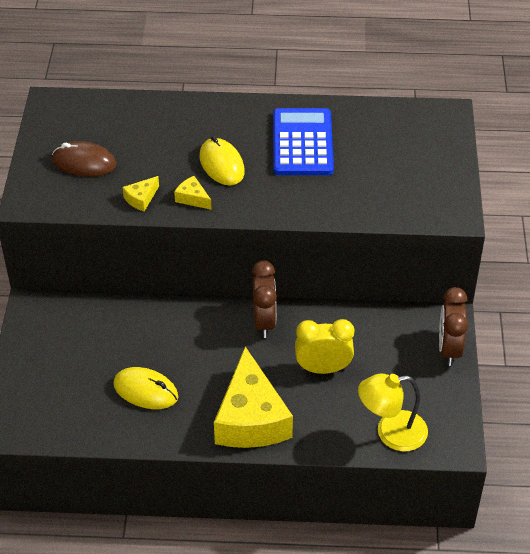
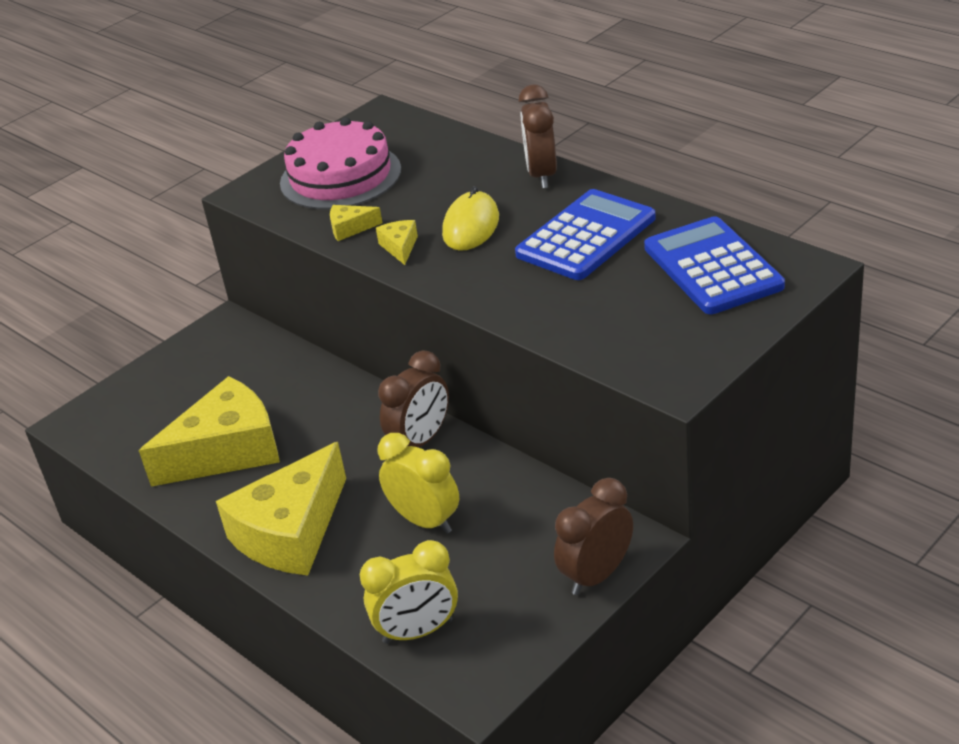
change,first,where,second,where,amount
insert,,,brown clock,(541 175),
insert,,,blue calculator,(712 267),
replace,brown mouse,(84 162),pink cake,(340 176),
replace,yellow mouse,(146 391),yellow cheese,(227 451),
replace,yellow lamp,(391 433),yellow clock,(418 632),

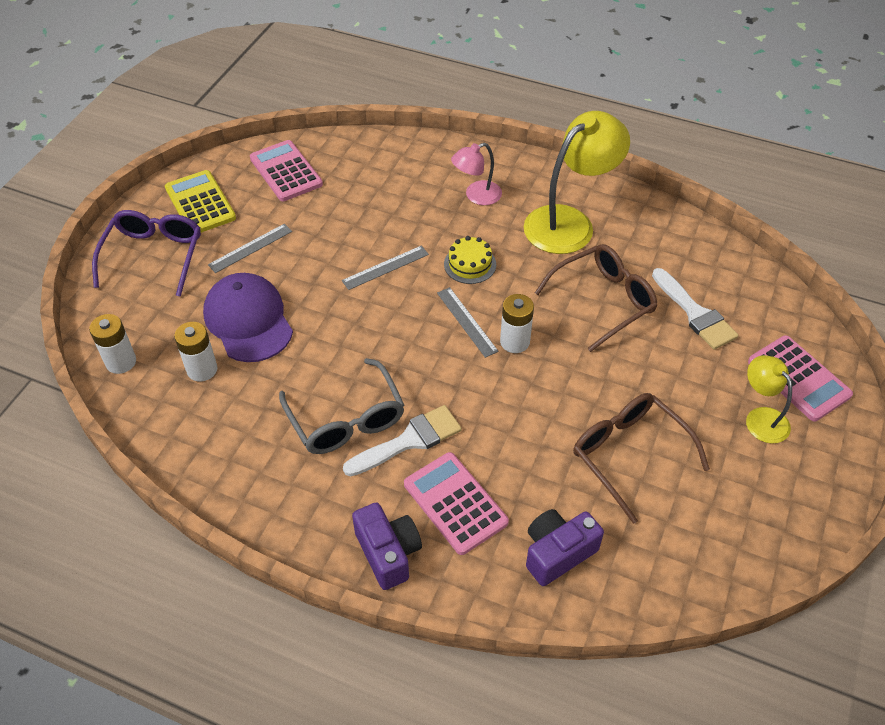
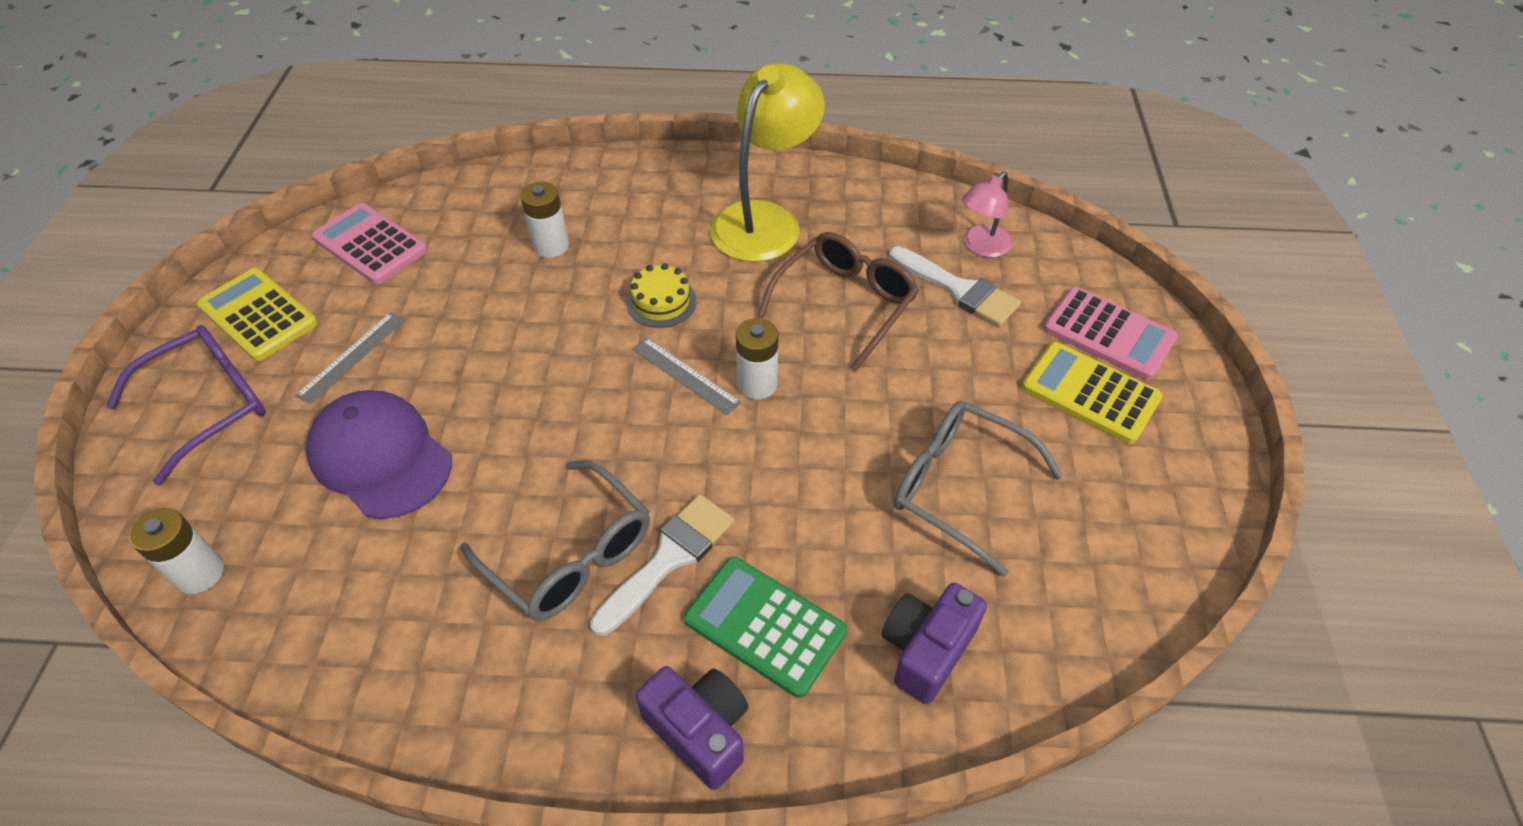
change,first,where,second,where,amount
delete,grey ruler,(385 267),,,
move,white battery,(202 369),,(551 246),
move,pink lamp,(476 196),,(981 247),
replace,yellow lamp,(761 418),yellow calculator,(1090 393),
recolor,pink calculator,(455 503),green calculator,(765 626),
recolor,brown glasses,(630 455),grey glasses,(960 488),
rotate,purple glasses,(153 257),,(208 406),60 degrees clockwise

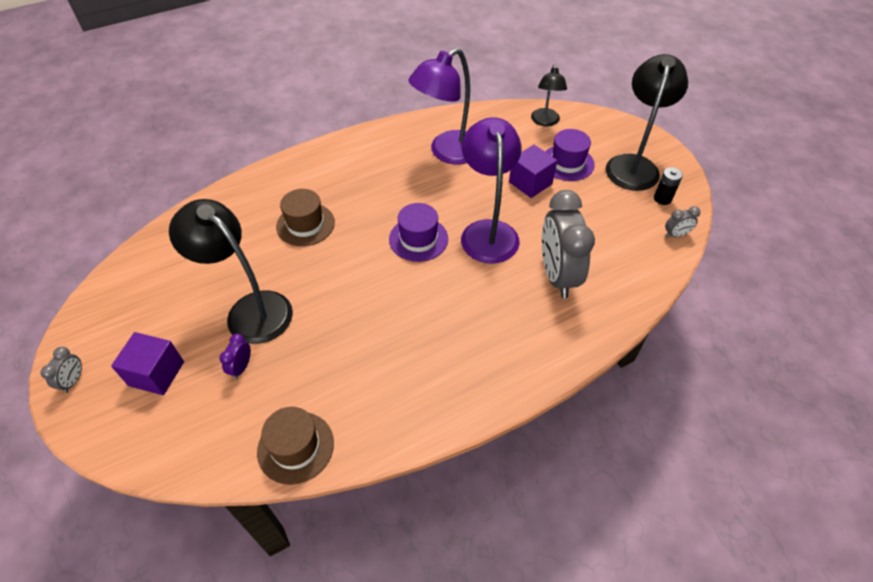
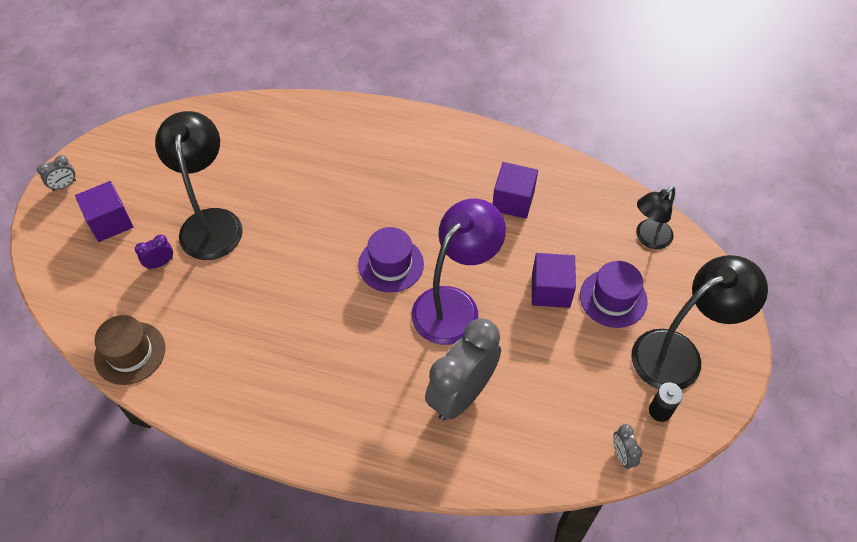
change,first,where,second,where,amount
delete,brown hat,(305 224),,,
replace,purple lamp,(447 153),purple cube,(513 201),
rotate,grey clock,(676 235),,(622 455),45 degrees clockwise

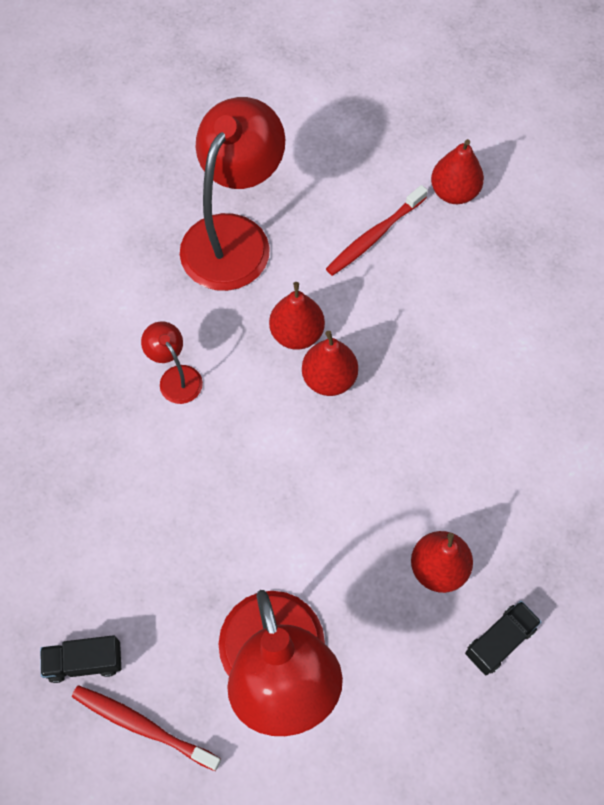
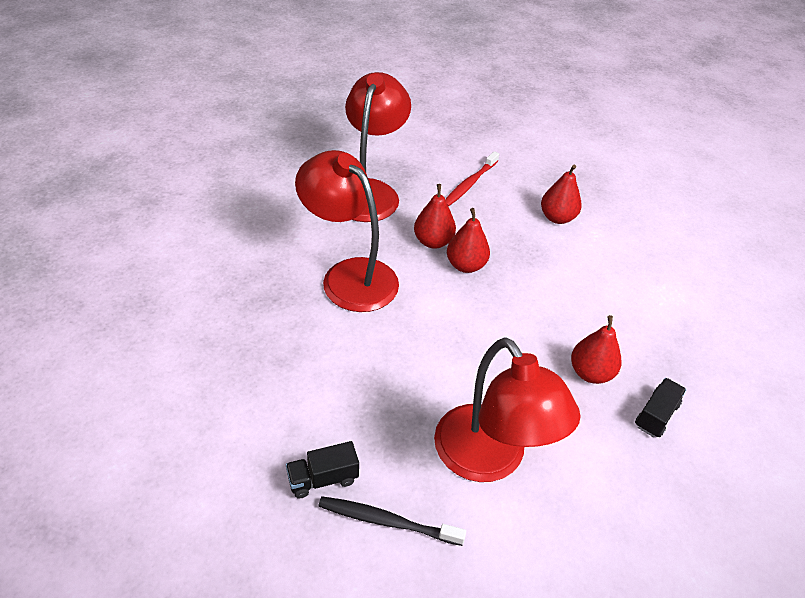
change,first,where,second,where,amount
move,red pear,(454 192),,(557 218),
recolor,red toothbrush,(142 725),black toothbrush,(386 521),
resize,red lamp,(176 377),,(349 275),x2.22

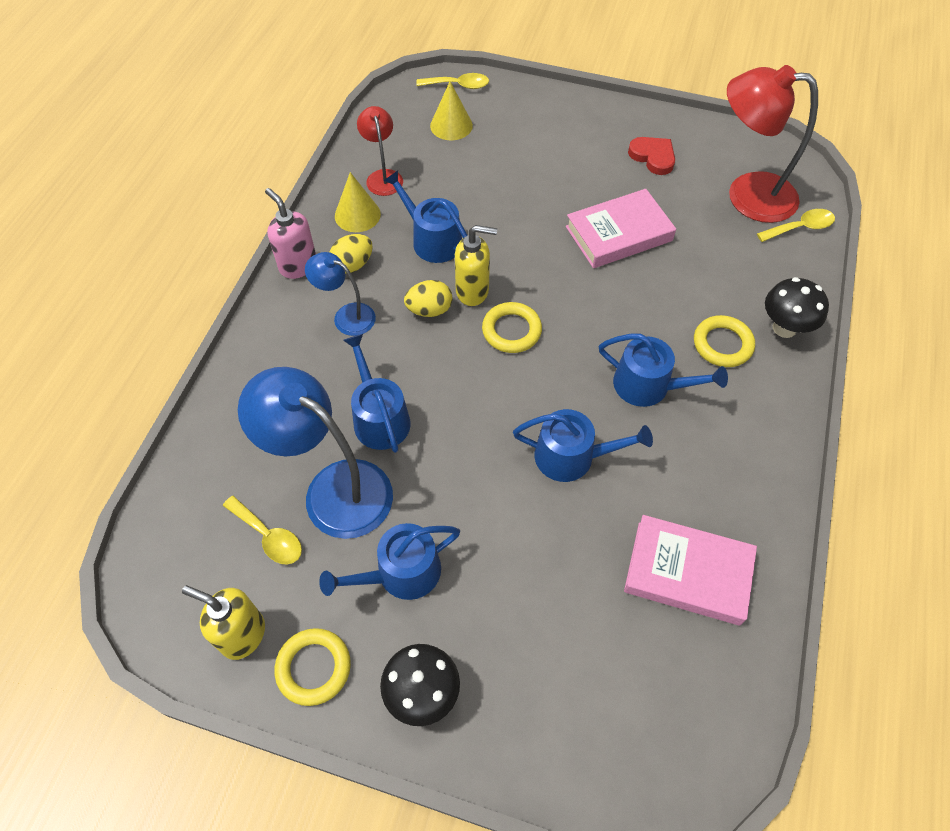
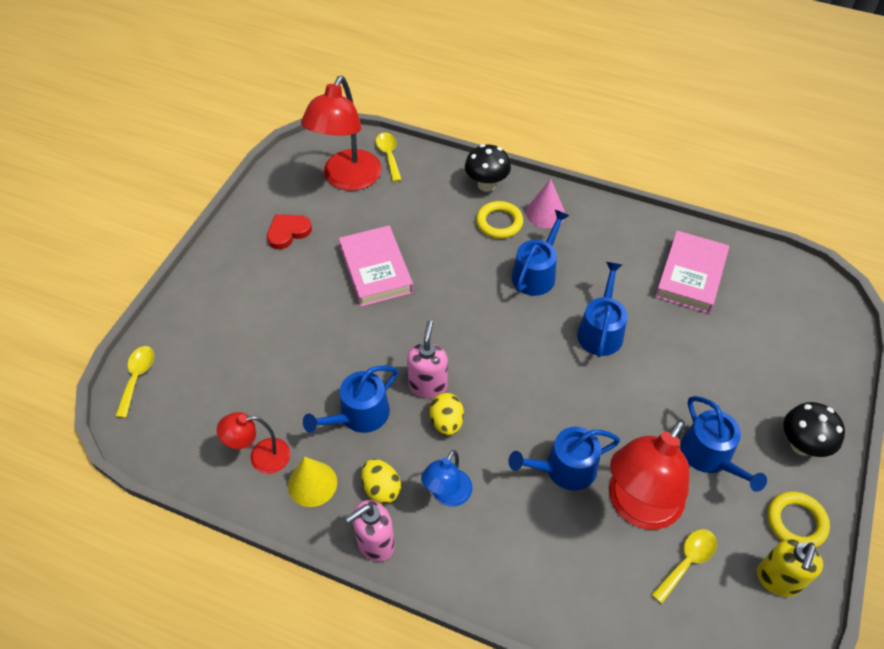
change,first,where,second,where,amount
delete,yellow cone,(451 125),,,
delete,yellow ring,(511 330),,,
insert,,,pink cone,(545 213),
recolor,blue lamp,(333 489),red lamp,(637 507),
recolor,yellow soap dispenser,(473 291),pink soap dispenser,(428 385),

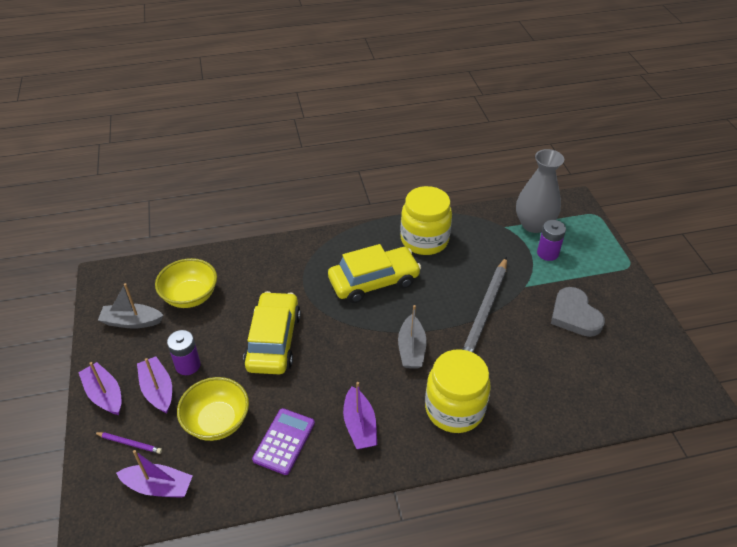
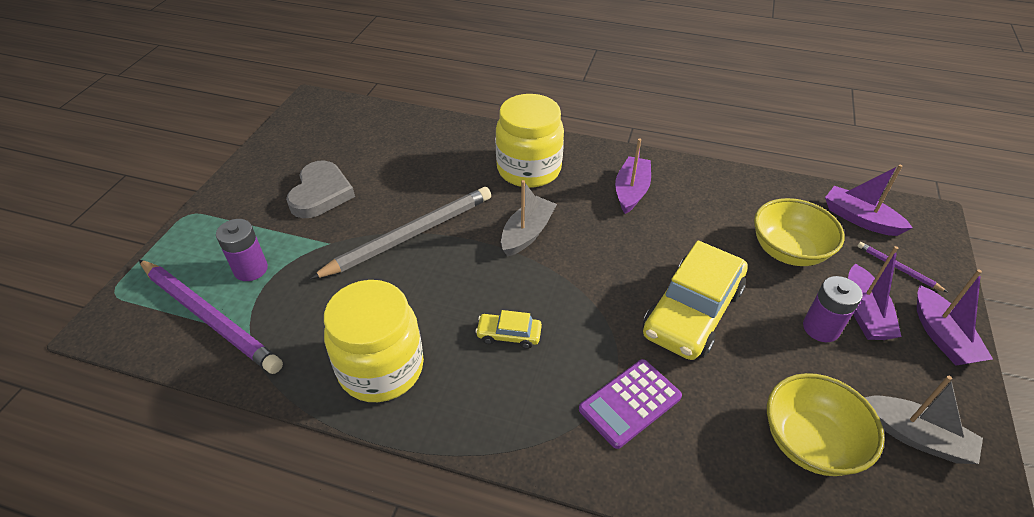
change,first,where,second,where,amount
move,purple calculator,(284 441),,(630 403),
replace,grey vase,(533 224),purple pencil,(209 317),
resize,yellow car,(374 281),,(509 335),x0.45

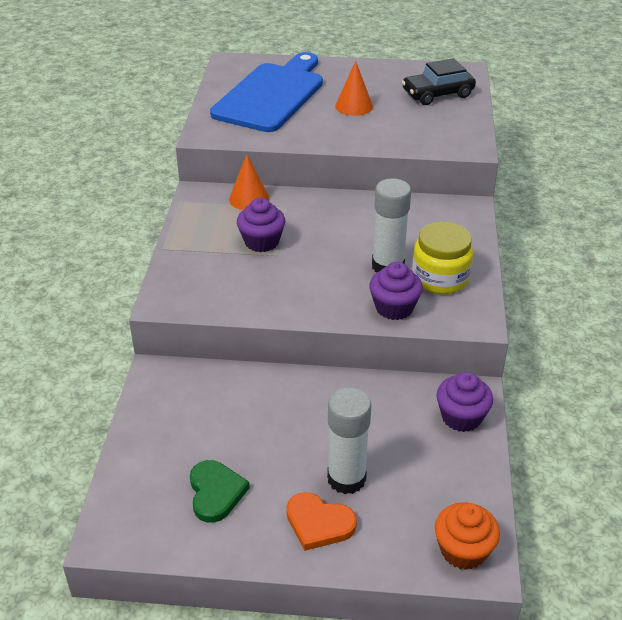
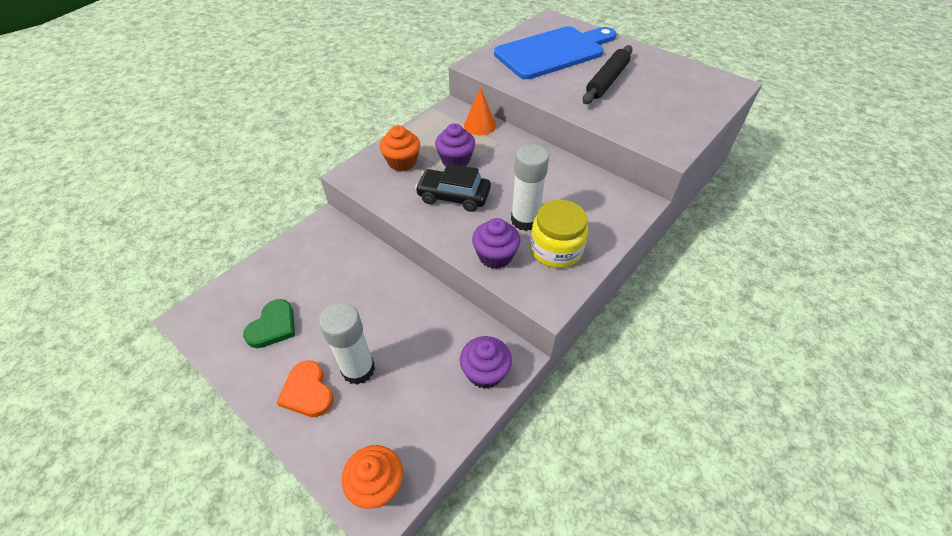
change,first,where,second,where,amount
insert,,,orange cupcake,(402 162),
move,black car,(437 94),,(453 196),
replace,orange cone,(354 106),black rolling pin,(607 81),

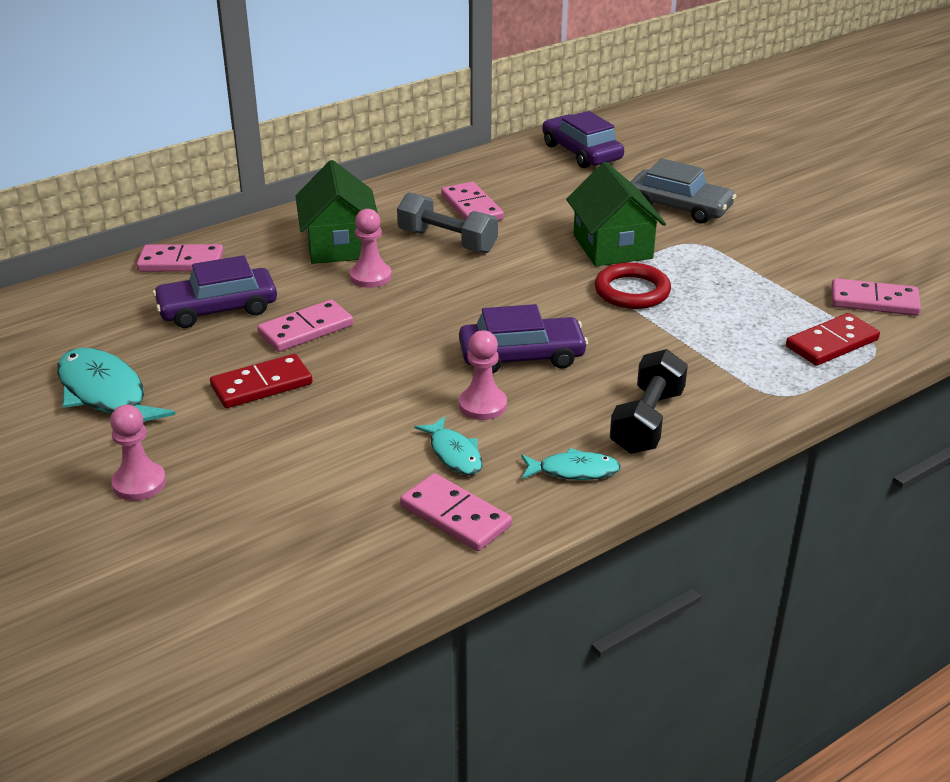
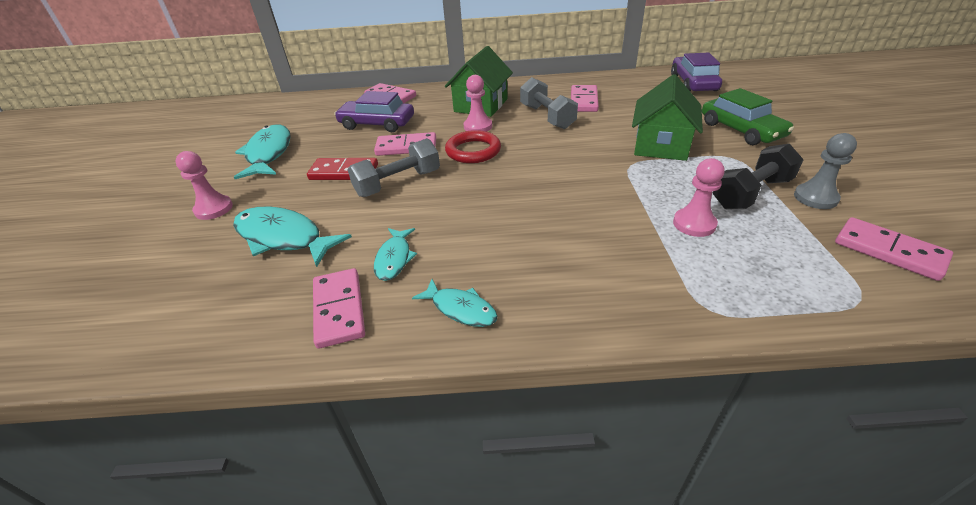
change,first,where,second,where,amount
delete,purple car,(521 356),,,
delete,red domino,(831 343),,,
insert,,,turquoise fish,(283 238),
insert,,,grey dumbbell,(398 183),
insert,,,grey pawn,(815 198),
move,pink pawn,(482 405),,(694 224),
move,red ring,(632 291),,(473 151),
move,black dumbbell,(647 421),,(751 193),
recolor,grey car,(679 207),green car,(741 130),

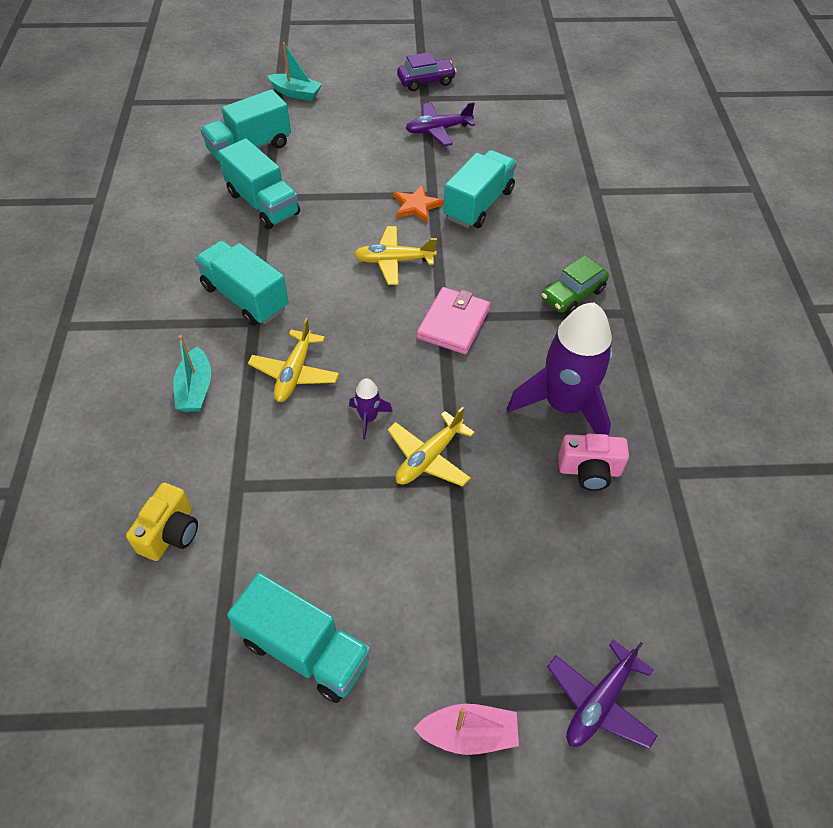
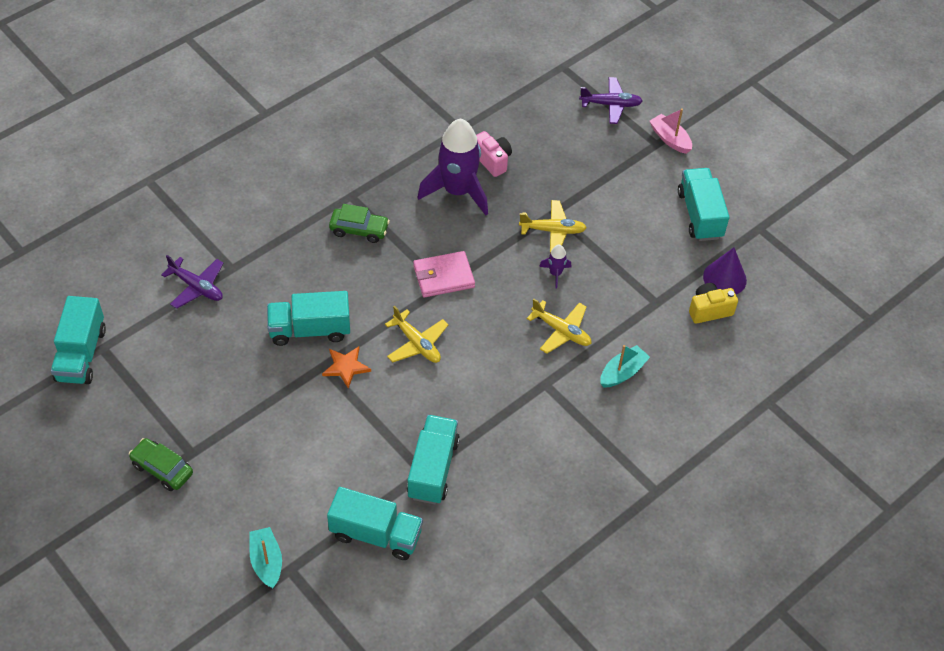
change,first,where,second,where,amount
insert,,,purple cone,(724 278),
move,turquoise truck,(245 298),,(81 354),
move,purple plane,(438 130),,(196 287),
recolor,purple car,(426 81),green car,(162 469),
rotate,yellow plane,(294 373),,(561 331),60 degrees clockwise

